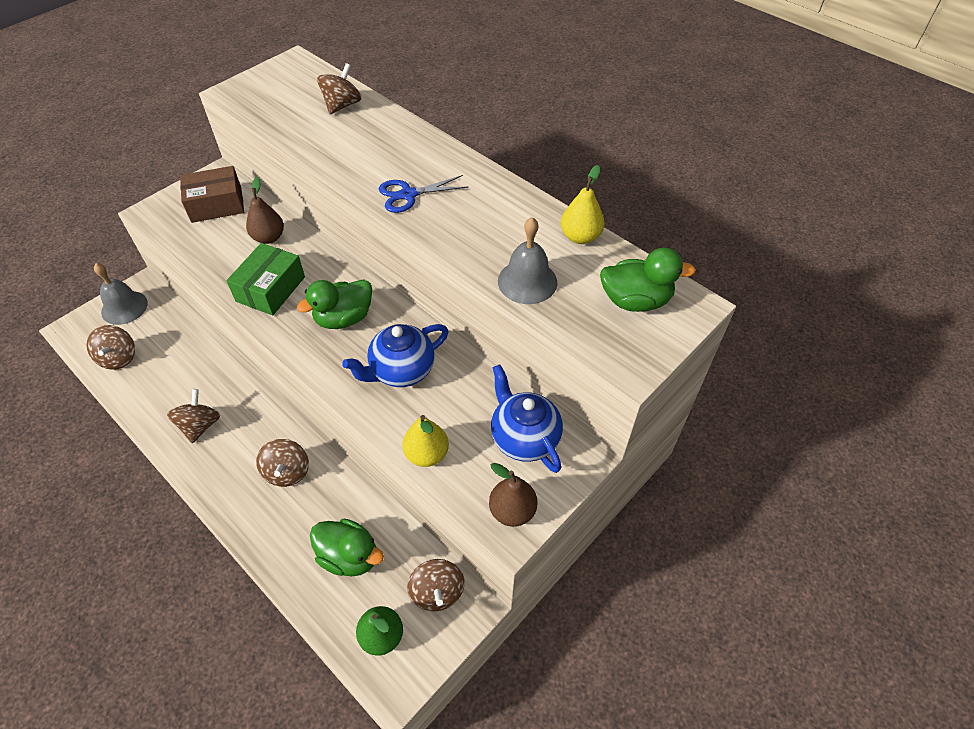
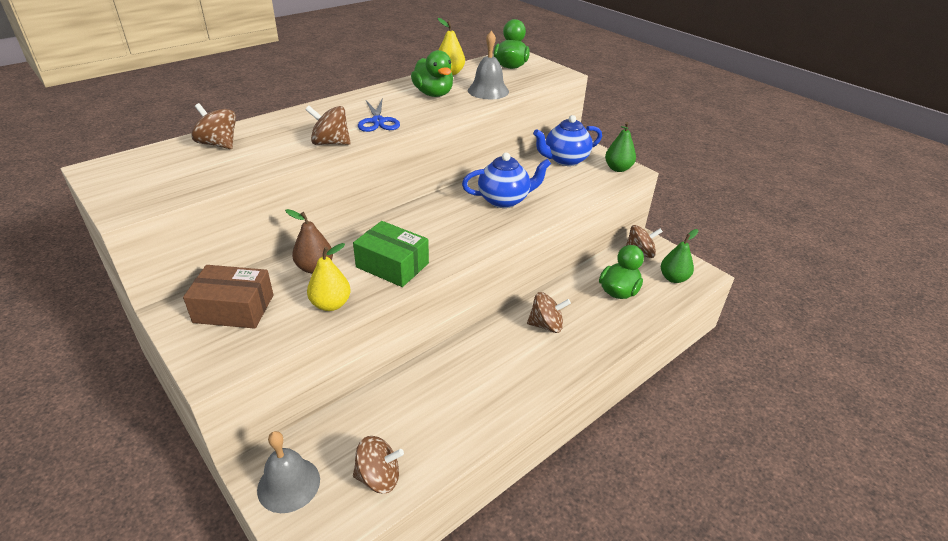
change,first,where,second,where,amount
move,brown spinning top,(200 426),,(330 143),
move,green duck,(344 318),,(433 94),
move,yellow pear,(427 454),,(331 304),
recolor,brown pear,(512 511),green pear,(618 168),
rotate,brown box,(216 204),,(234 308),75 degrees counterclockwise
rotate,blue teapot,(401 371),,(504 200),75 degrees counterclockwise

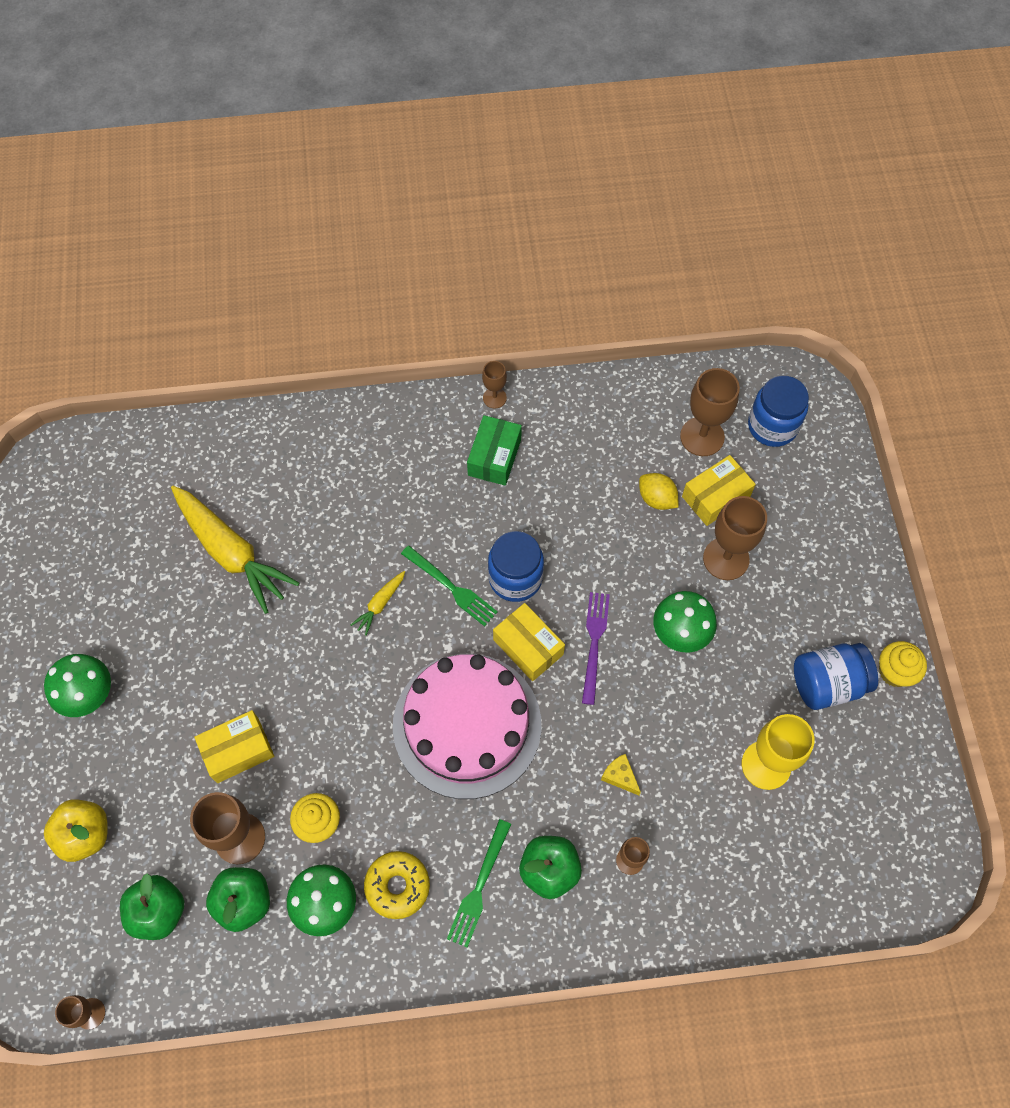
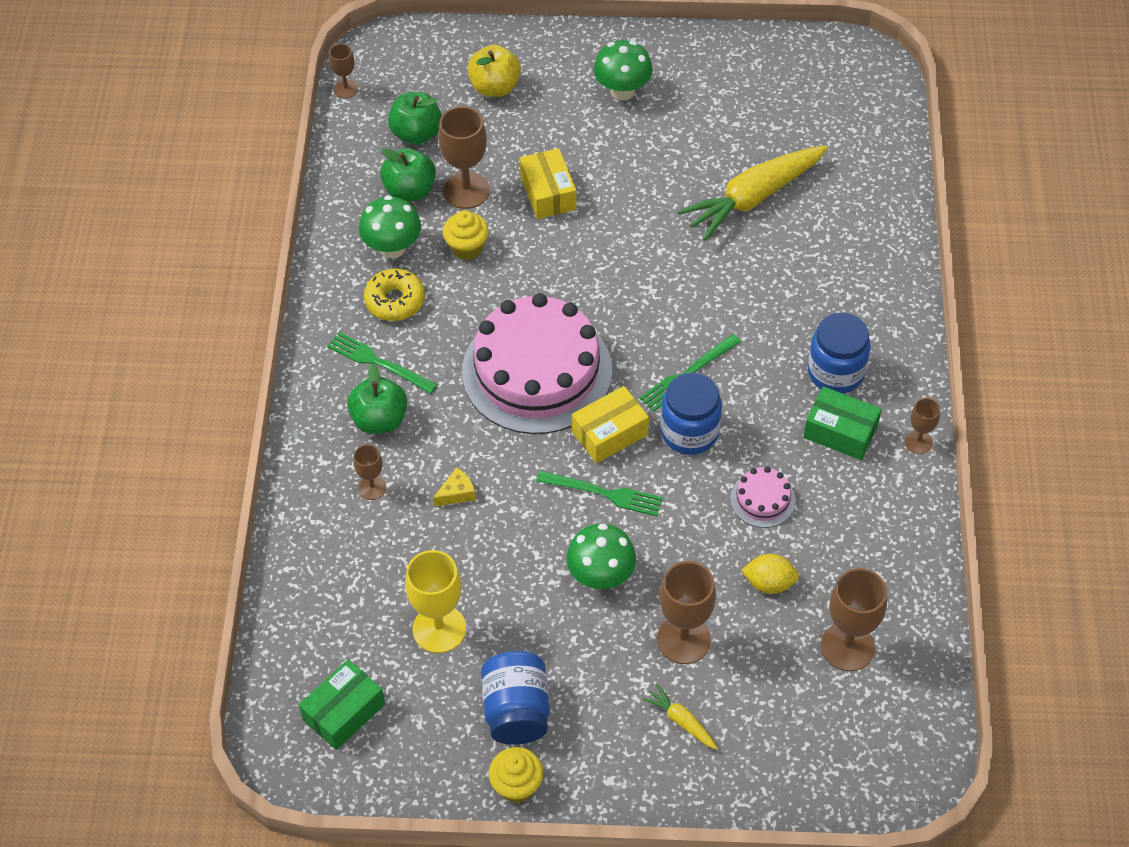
change,first,where,second,where,amount
delete,yellow box,(715 497),,,
insert,,,green box,(344 712),
insert,,,pink cake,(762 499),
move,yellow carrot,(380 604),,(681 721),
move,blue jar,(772 426),,(835 372),
recolor,purple fork,(594 643),green fork,(604 493),
rotate,yellow lemon,(656 499),,(769 583),45 degrees clockwise

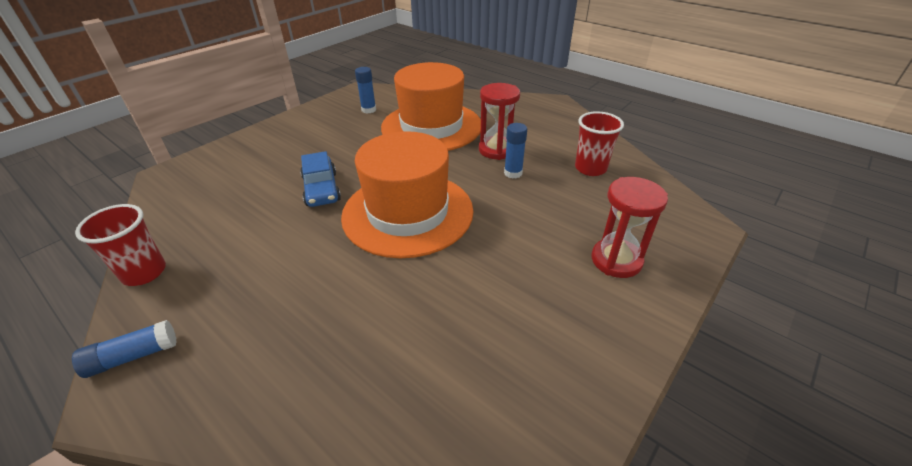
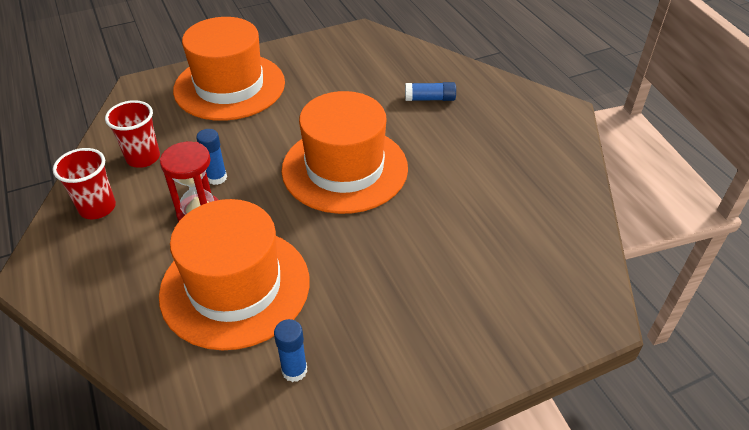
change,first,where,second,where,amount
delete,blue car,(321 189),,,
move,blue glue stick,(133 356),,(430 99),
move,red cup,(144 272),,(97 208),
replace,red hourglass,(616 260),orange hat,(229 86),

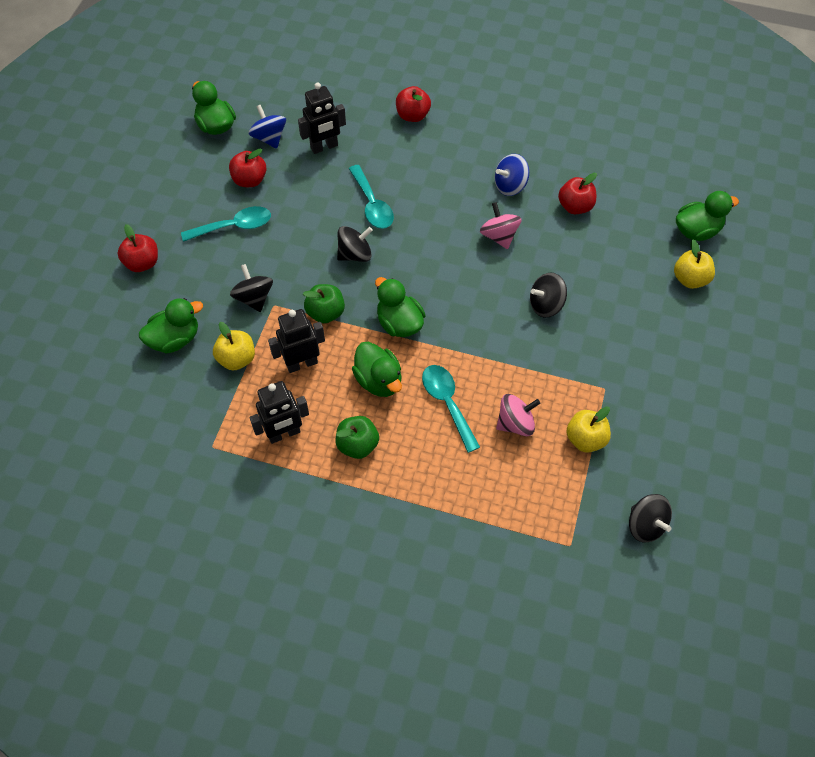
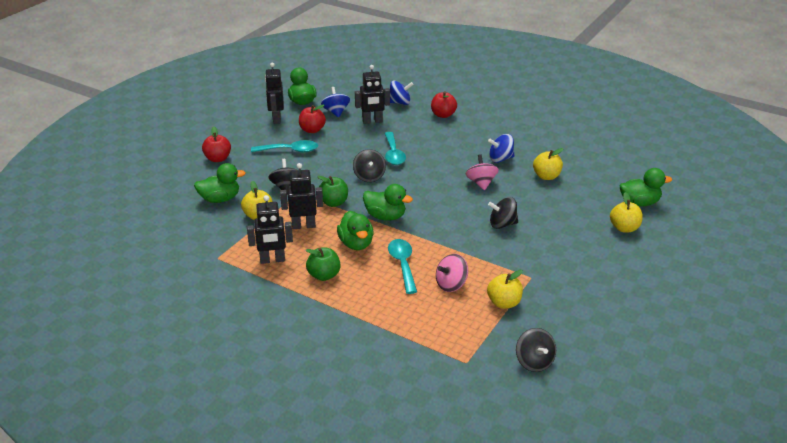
change,first,where,second,where,amount
insert,,,black robot,(276 119),
insert,,,blue spinning top,(400 103),
recolor,red apple,(575 206),yellow apple,(546 176),
rotate,black spinning top,(355 254),,(369 176),90 degrees clockwise
rotate,green duck,(399 323),,(385 216),135 degrees clockwise
rotate,pink spinning top,(515 423),,(451 284),150 degrees clockwise

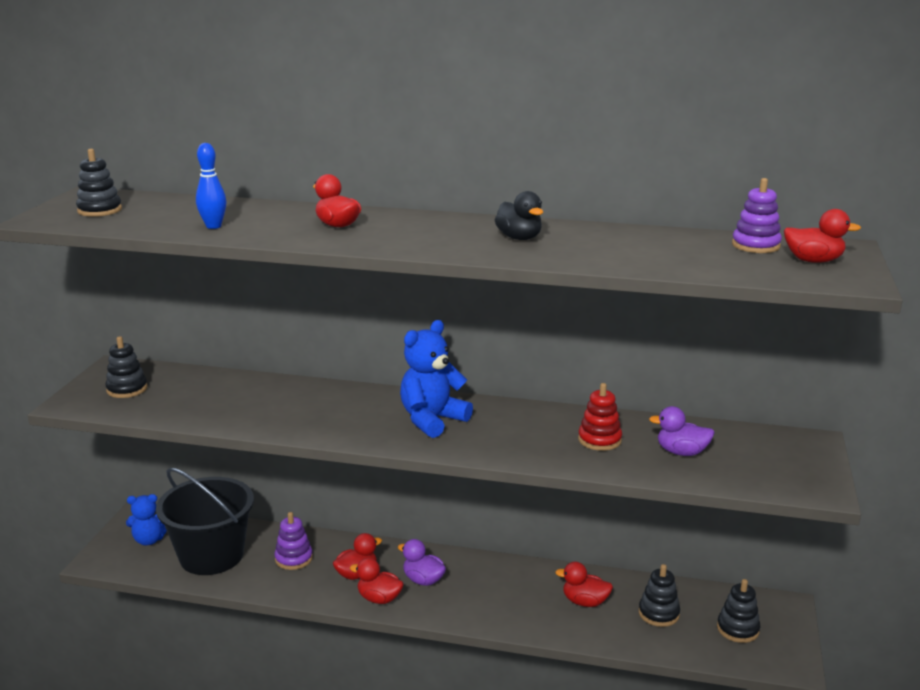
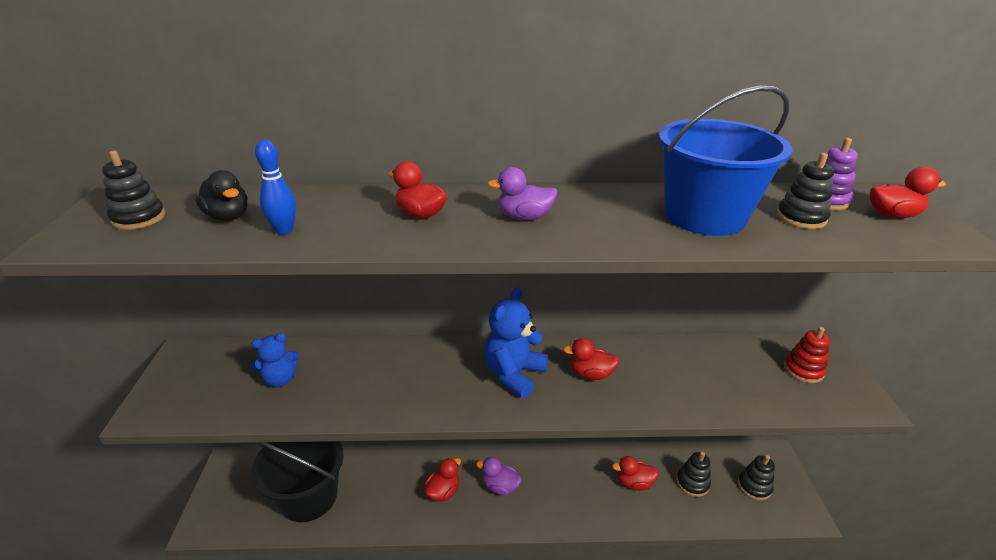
change,first,where,second,where,amount
delete,purple stacking toy,(294 558),,,
insert,,,blue bucket,(704 216),
move,black stacking toy,(127 389),,(801 218),
move,blue teddy bear,(149 540),,(280 379),
move,red duck,(379 599),,(590 374),
move,black duck,(519 238),,(228 216),
move,red stacking toy,(599 440),,(803 370),
move,purple duck,(681 452),,(524 217),

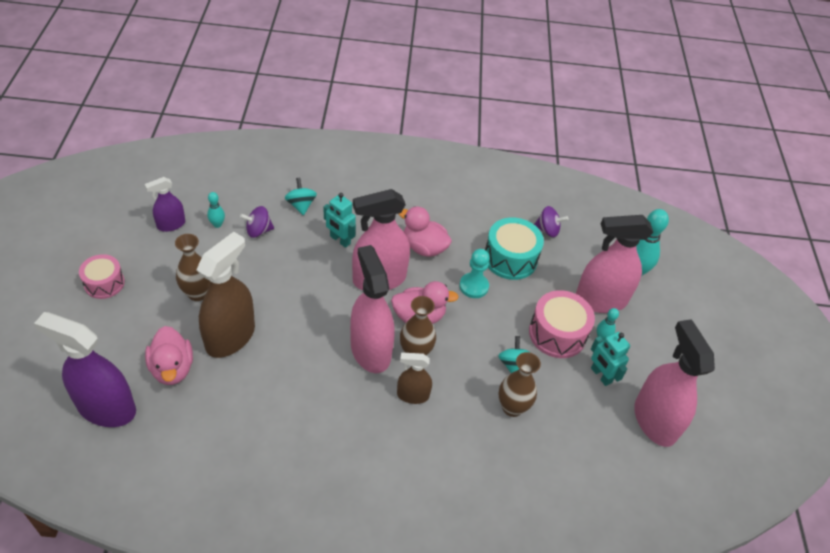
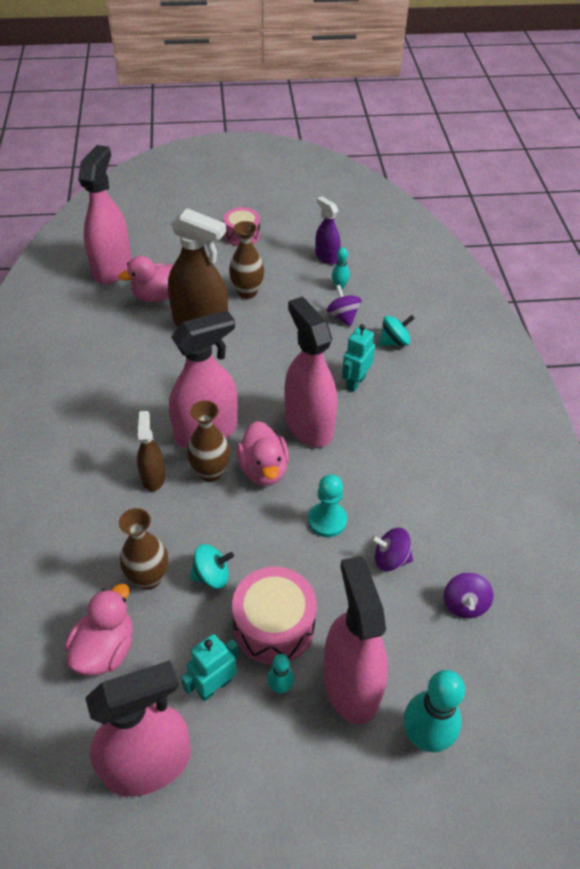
change,first,where,second,where,amount
move,pink duck,(424 247),,(105 649),
replace,turquoise drum,(510 258),purple spinning top,(390 559),
recolor,purple spray bottle,(106 408),pink spray bottle,(112 268),

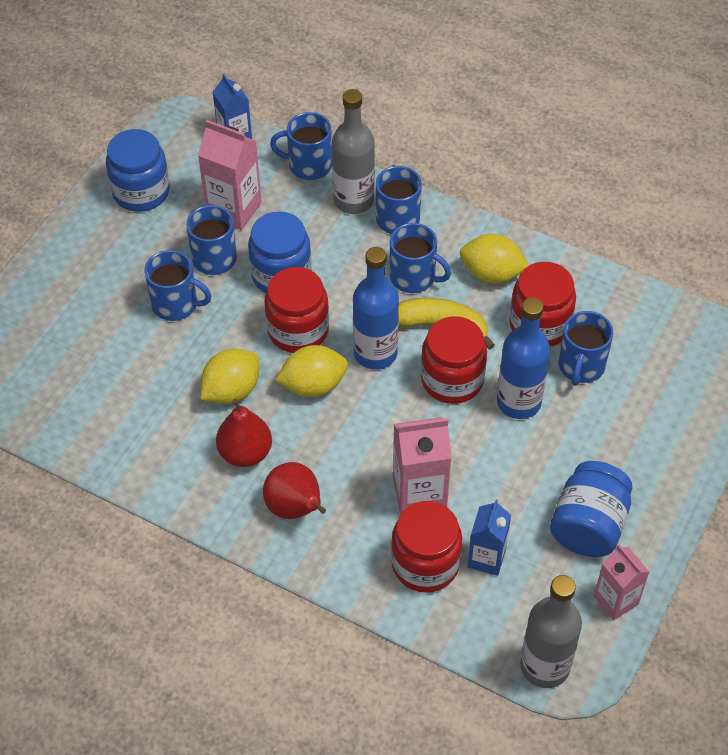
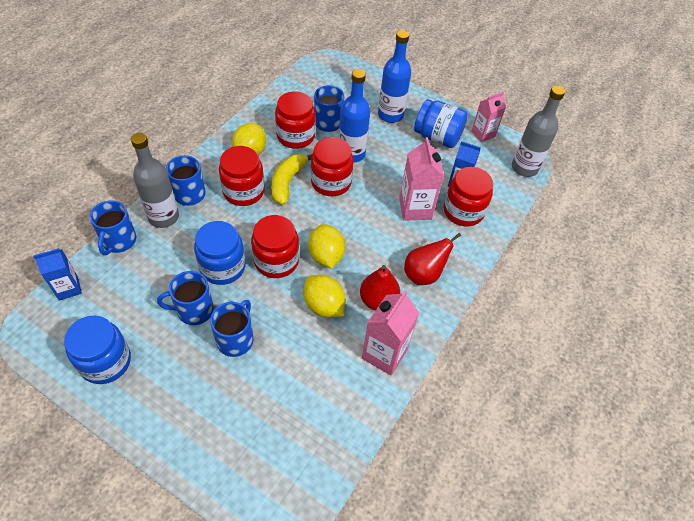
change,first,where,second,where,amount
move,pink carton,(234 209),,(384 354),
move,blue bottle,(375 353),,(390 115),
replace,blue mug,(413 277),red jar,(243 191),

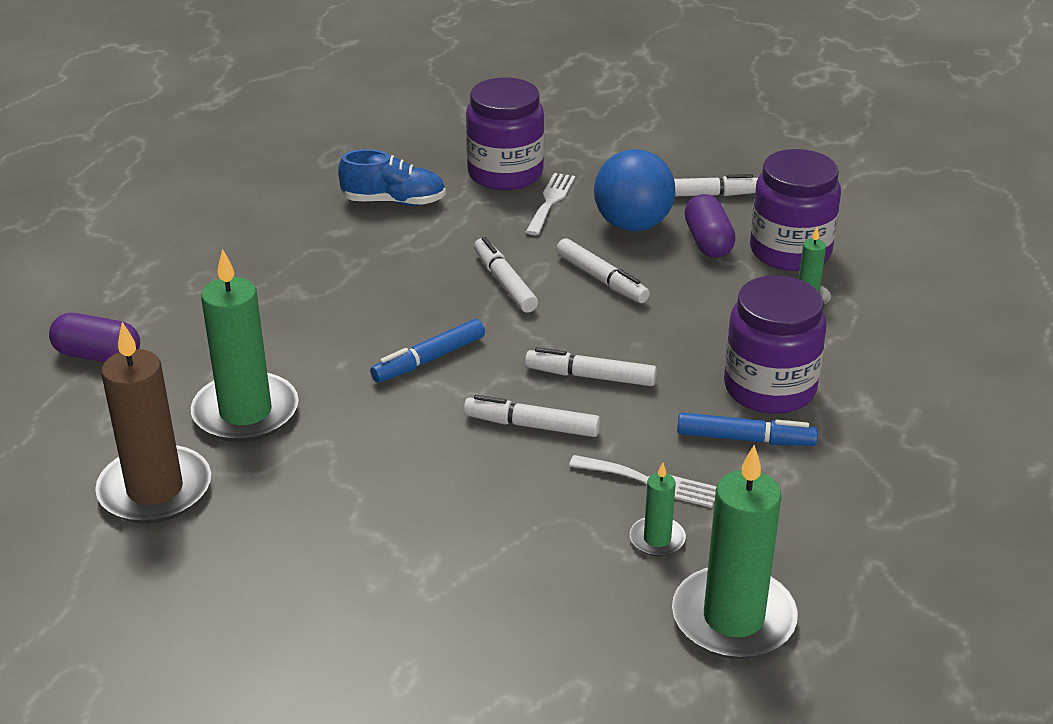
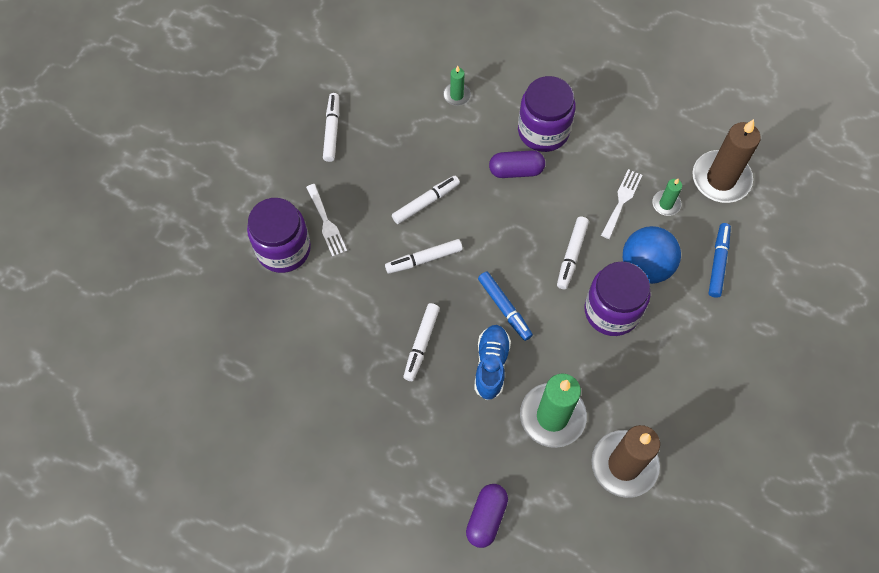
change,first,where,second,where,amount
move,blue shoe,(394 201),,(491 365),
move,white marker,(590 376),,(421 344),
move,blue ball,(632 225),,(646 266),
move,blue marker,(745 439),,(718 262),
move,purple capsule,(708 242),,(516 170),
move,purple jar,(790 251),,(612 311),
recolor,green candle,(733 618),brown candle,(721 179),
rotate,white fork,(550 201),,(326 223),135 degrees counterclockwise

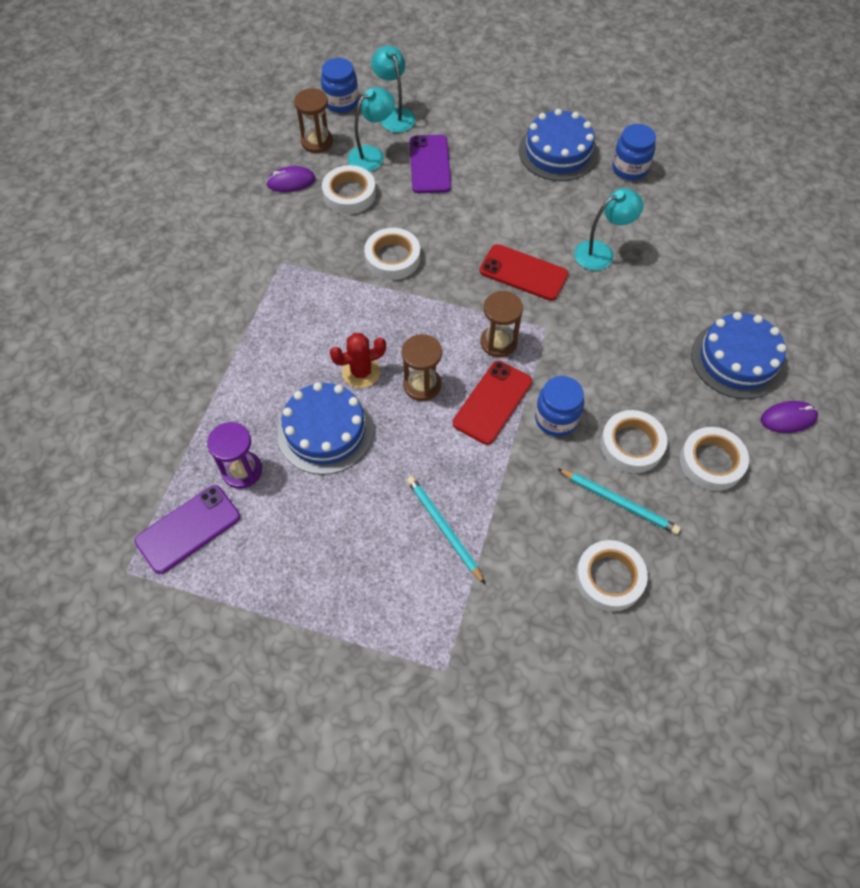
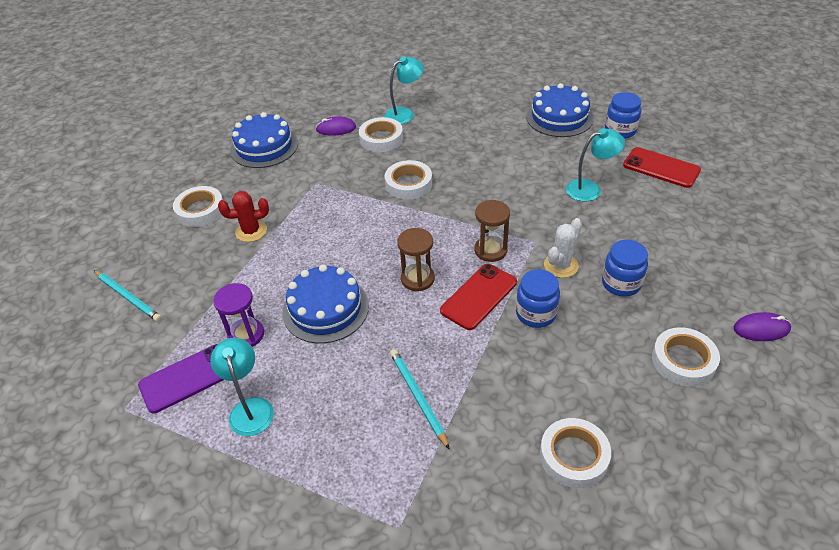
change,first,where,second,where,amount
delete,brown hourglass,(317 142),,,
delete,purple phone,(429 164),,,
insert,,,white cactus,(561 265),
move,blue jar,(341 102),,(621 283),
move,red cactus,(361 372),,(251 231),
move,turquoise lamp,(395 115),,(250 408),
move,red phone,(523 273),,(661 168),
move,turquoise pencil,(619 502),,(128 297),
move,white tape,(631 444),,(200 210),
move,blue cake,(737 359),,(264 147),

